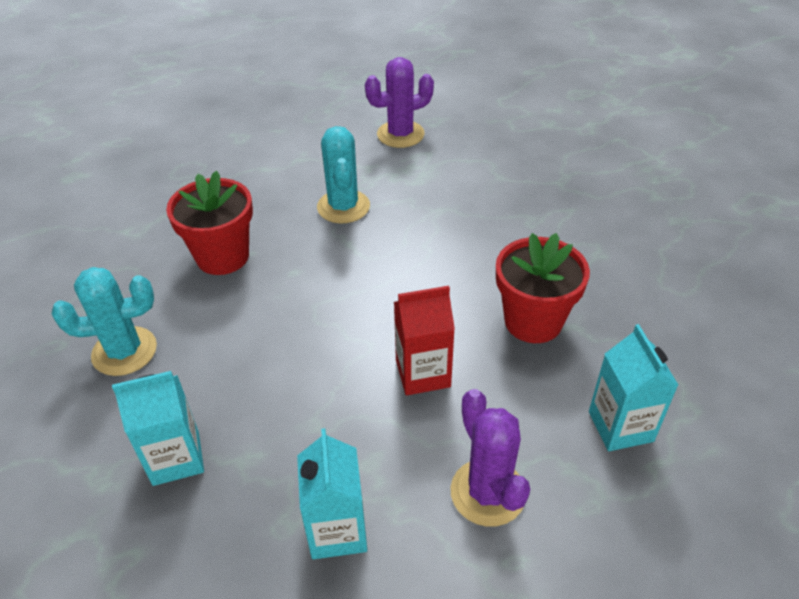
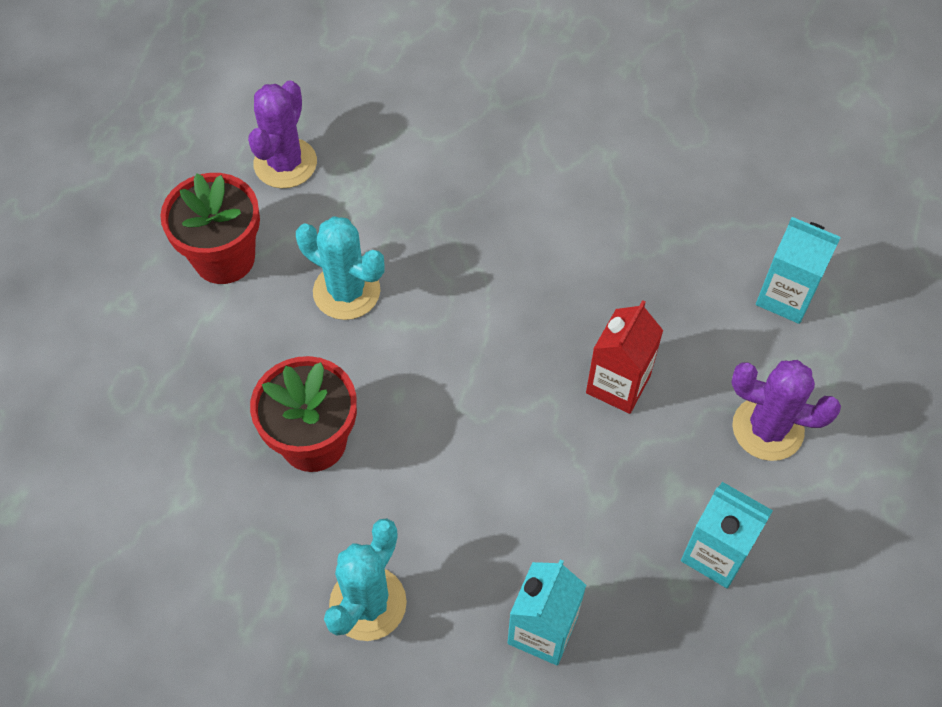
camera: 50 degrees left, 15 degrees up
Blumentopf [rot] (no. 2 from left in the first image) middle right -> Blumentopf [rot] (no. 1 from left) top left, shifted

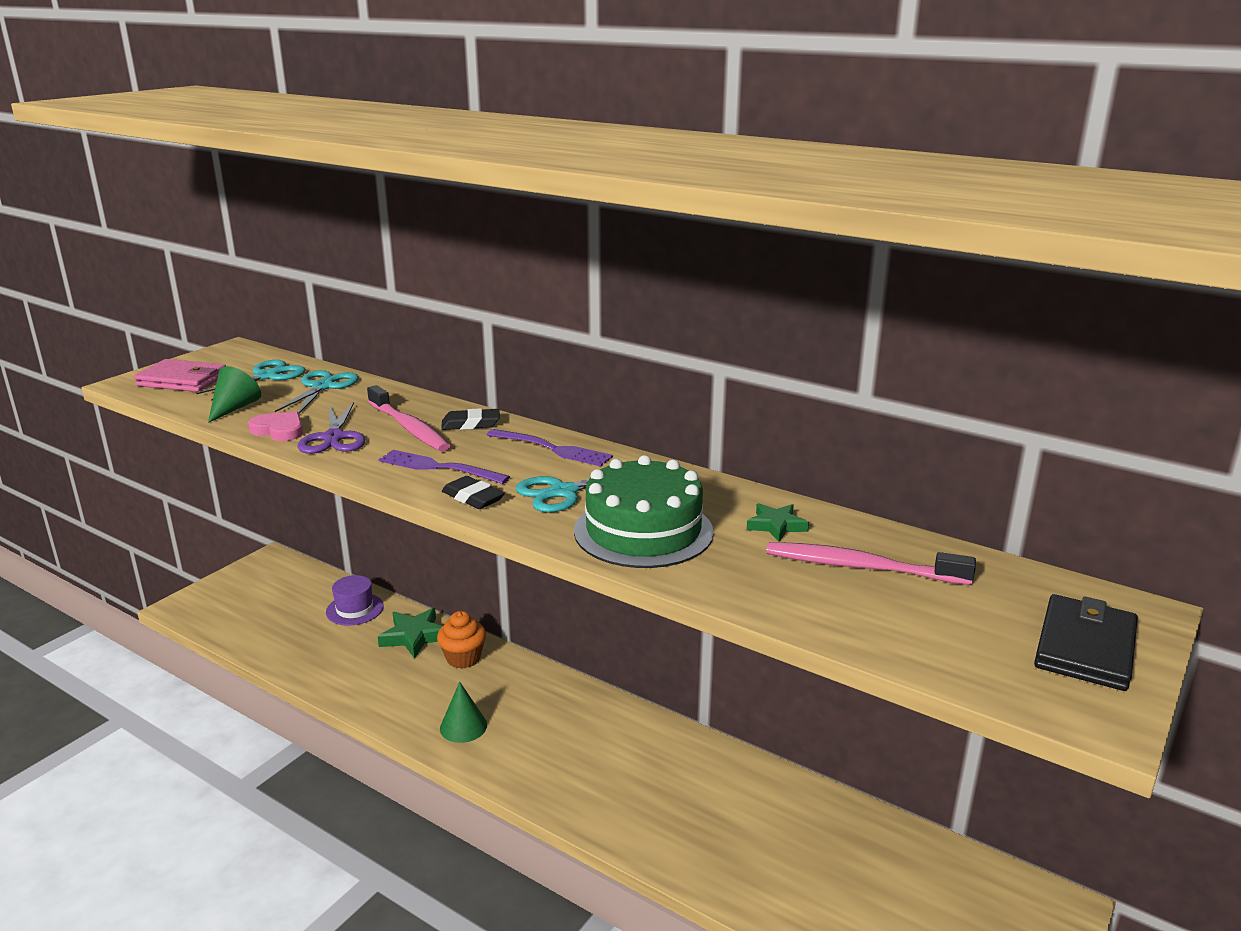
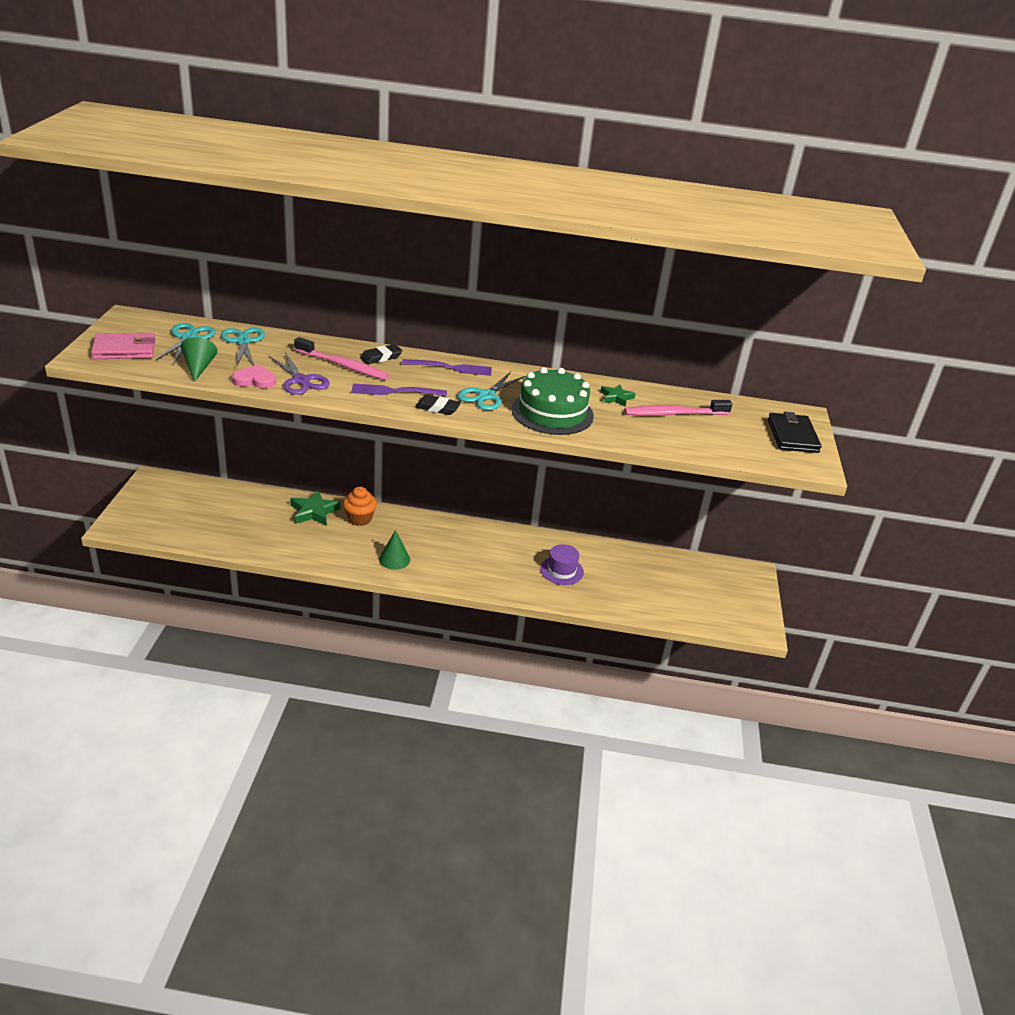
camera: 30 degrees left, 10 degrees up
Hut [lila] middle left -> Hut [lila] centre, shifted

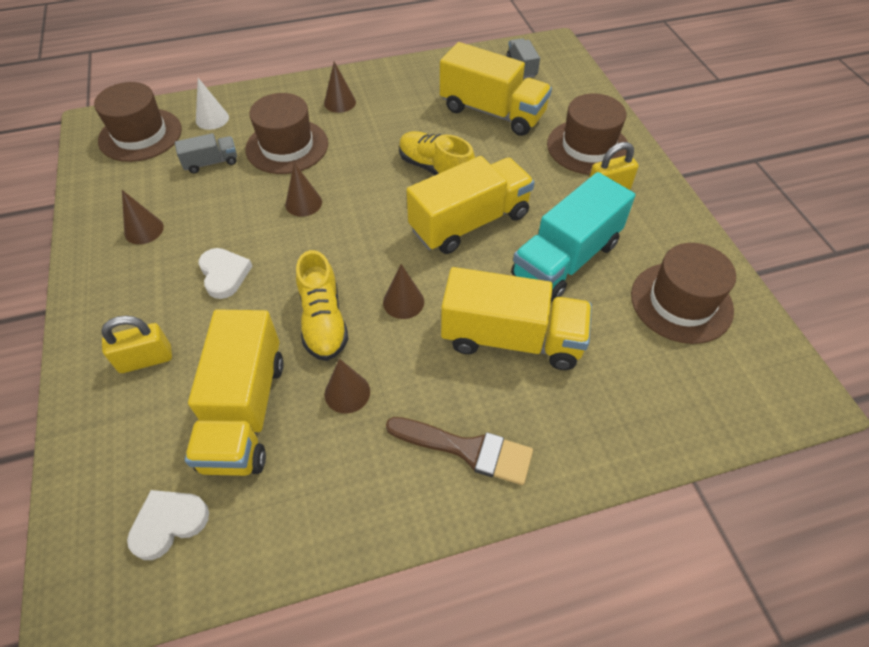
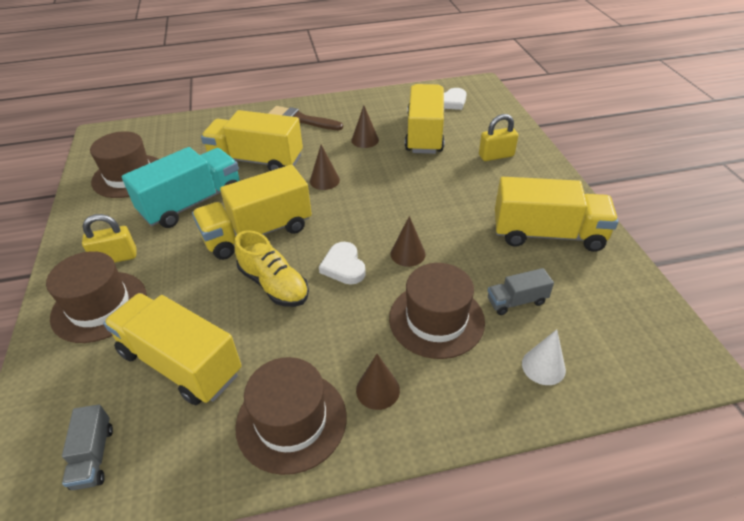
camera: 175 degrees left, 10 degrees down
Schuh [gelb] (no. 1 from left) centre -> none
Hut [braun] (no. 1 from left in the first image) top left -> Hut [braun] (no. 3 from left) bottom centre, shifted
Herz [weiß] (no. 2 from left in the first image) middle left -> Herz [weiß] (no. 1 from left) centre, shifted
Kegel [braun] (no. 1 from left) middle left -> Lastwagen [gelb] (no. 5 from left) middle right

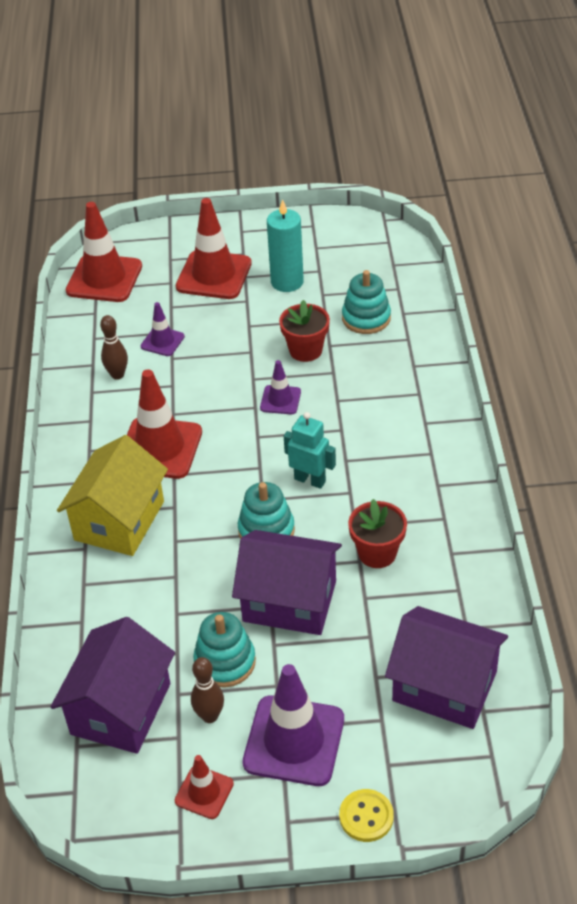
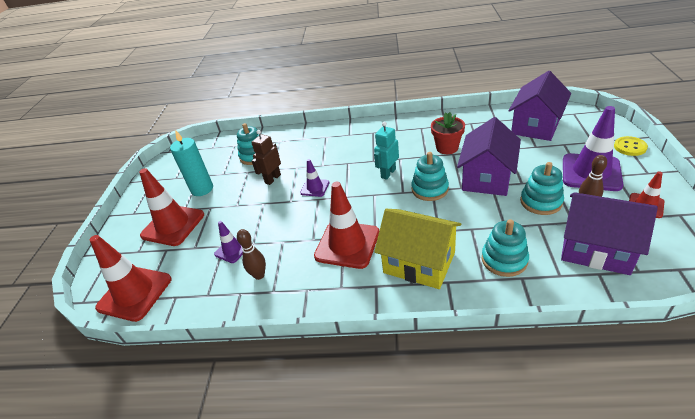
camera: 80 degrees left, 5 degrees down
none -> Stapelspielzeug [türkis] (no. 3 from left) middle right
Blumentopf [rot] (no. 1 from left) centre -> Roboter [braun] centre

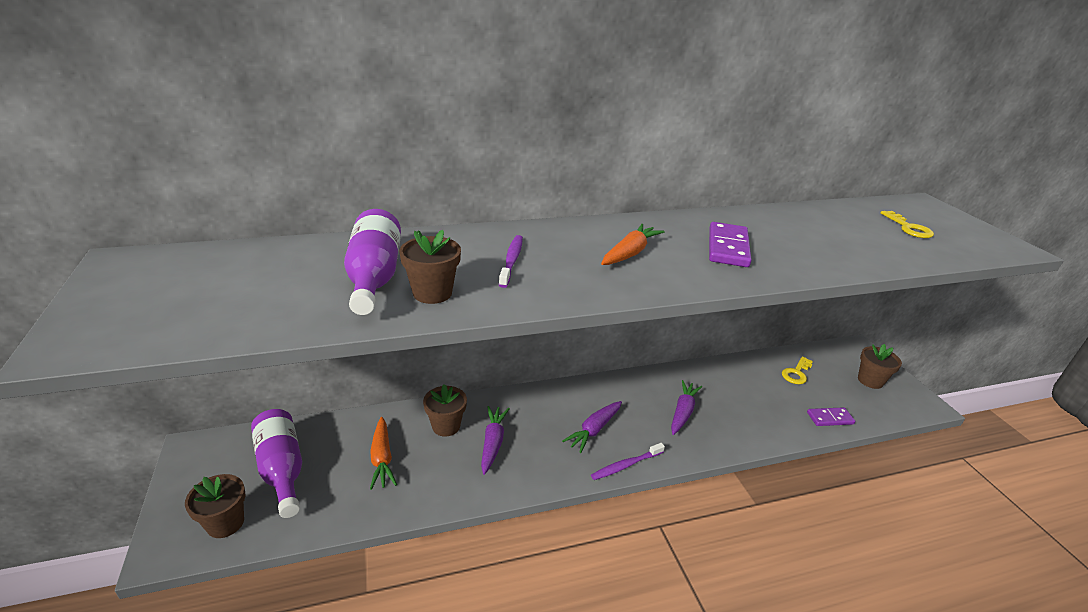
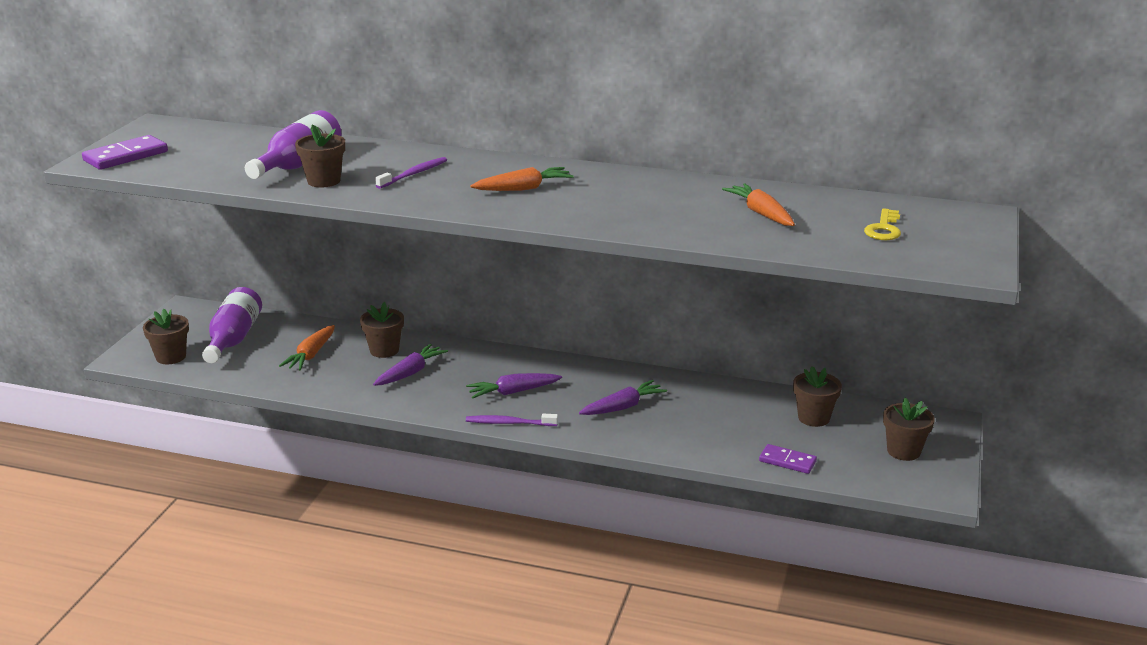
camera: 35 degrees right, 5 degrees down
none -> Karotte [orange] (no. 3 from left) top centre
Dominostein [lila] (no. 1 from left) middle right -> Dominostein [lila] (no. 1 from left) top left, shifted
Schlüssel [gelb] (no. 1 from left) middle right -> Blumentopf [braun] (no. 4 from left) middle right

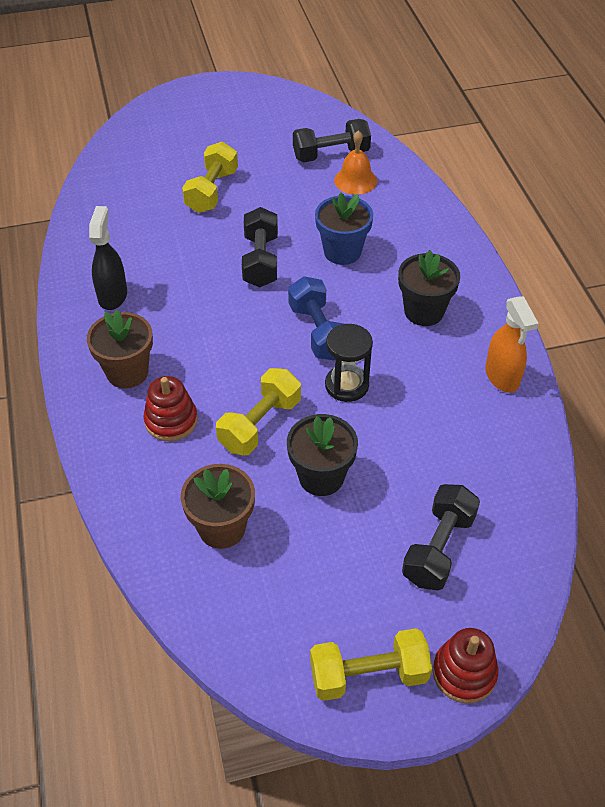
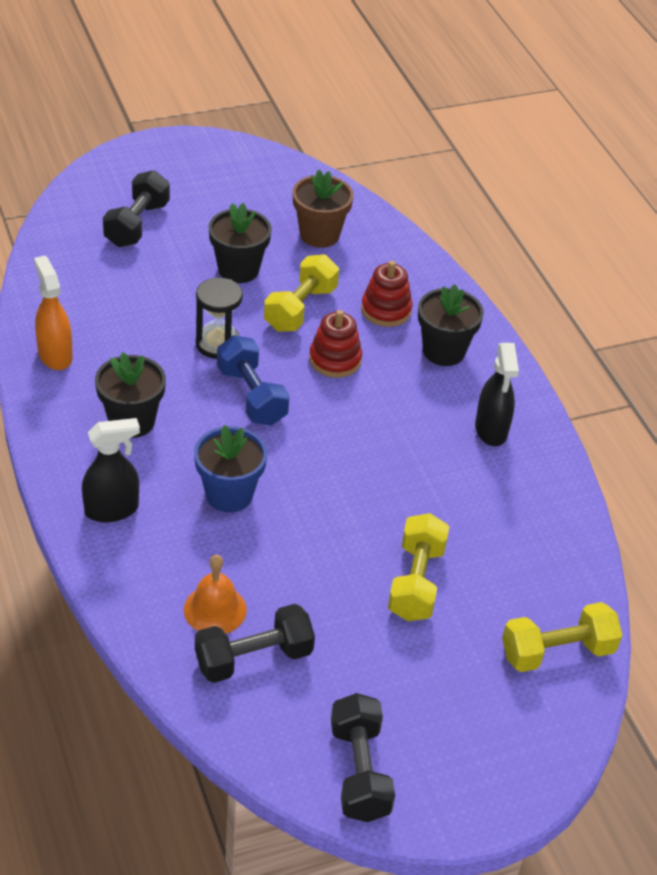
camera: 170 degrees right, 5 degrees down
none -> Sprühflasche [schwarz] (no. 1 from left) middle left
Hantel [schwarz] (no. 1 from left in the first image) top centre -> Hantel [schwarz] (no. 3 from left) bottom centre, shifted
Hantel [gelb] (no. 3 from left) bottom centre -> Hantel [gelb] (no. 3 from left) bottom right, shifted
Stapelspielzeug [rot] (no. 2 from left in the first image) bottom right -> Stapelspielzeug [rot] (no. 1 from left) centre, shifted
Blumentopf [braun] (no. 1 from left) middle left -> Blumentopf [schwarz] (no. 3 from left) middle right

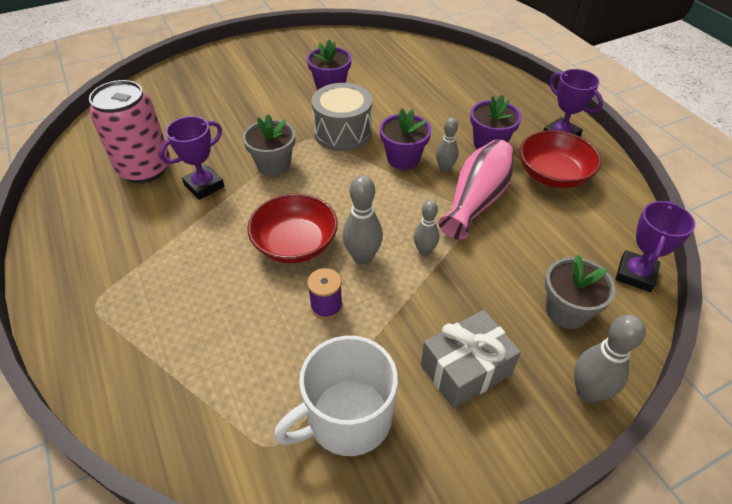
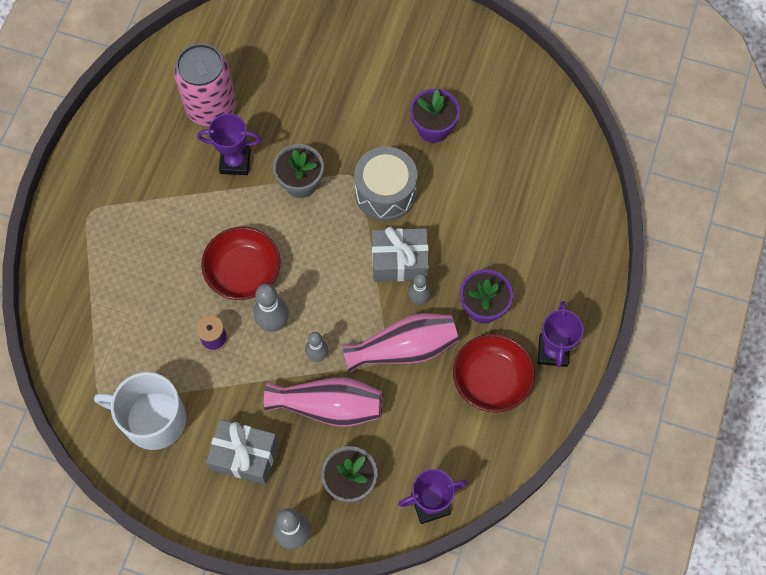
camera: 45 degrees right, 20 degrees up
none -> Vase [rosa] (no. 1 from left) bottom centre
Blumentopf [lila] (no. 2 from left) top centre -> Geschenk [grau] (no. 2 from left) centre

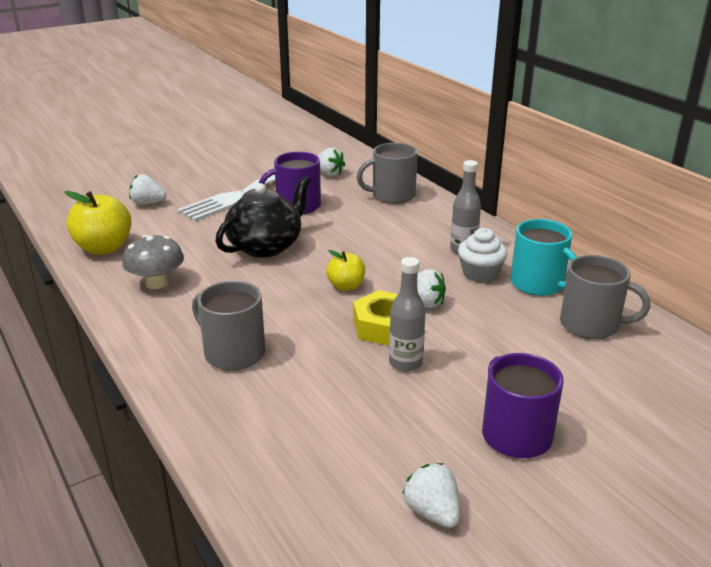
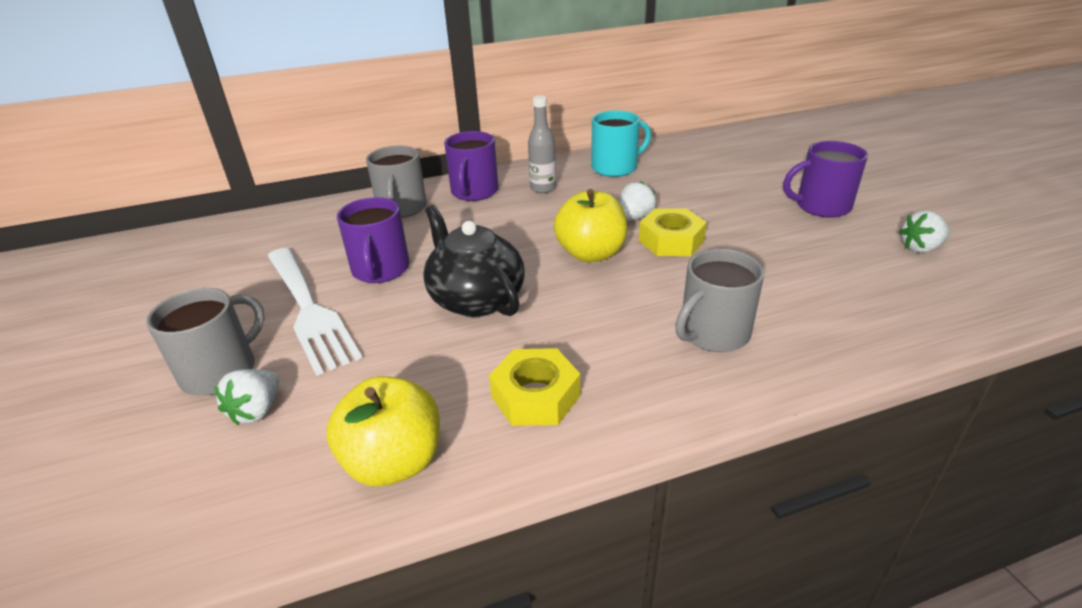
camera: 75 degrees left, 5 degrees up
Erdbeere [weiß] (no. 2 from left) top centre -> none
Flasche [grau] (no. 1 from left) centre -> none
Muffin [weiß] middle right -> none
none -> Tasse [lila] (no. 2 from left) top centre
Tasse [grau] (no. 3 from left in the first image) middle right -> Tasse [grau] (no. 1 from left) middle left, shifted
Pilz [grau] middle left -> Sechskantmutter [gelb] (no. 1 from left) centre
Apfel [gelb] (no. 2 from left) centre, x1.70

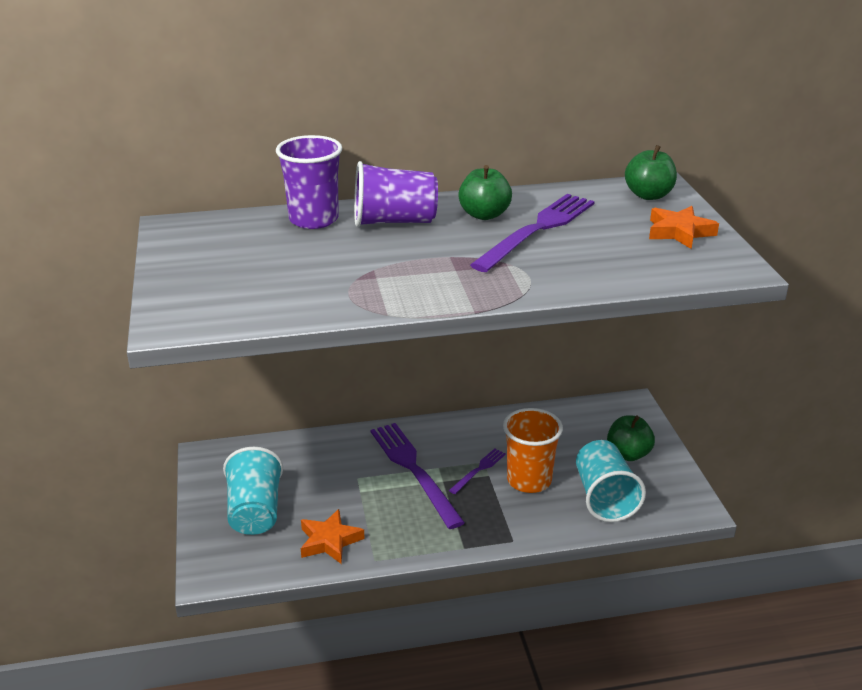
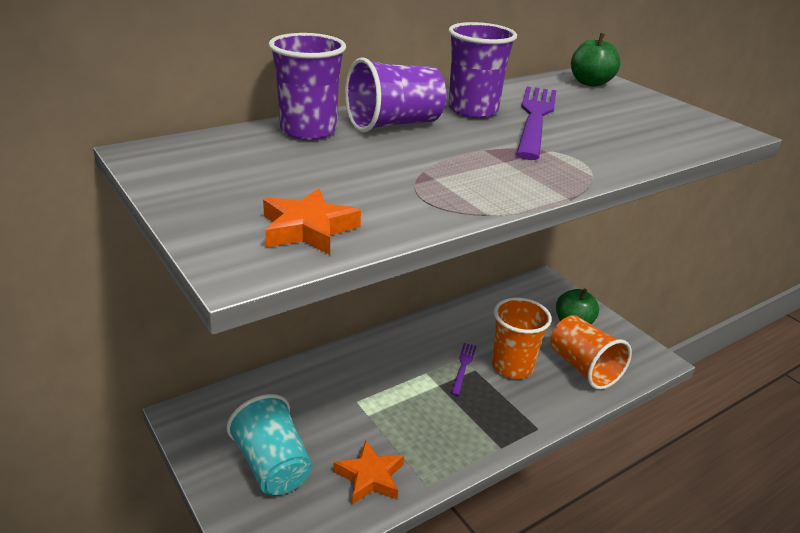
camera: 25 degrees left, 0 degrees up
Gabel [lila] (no. 1 from left) bottom centre -> none
Stern [orange] (no. 2 from left in the first image) top right -> Stern [orange] (no. 1 from left) centre, shifted
Apfel [grün] (no. 1 from left) top centre -> Becher [lila] (no. 3 from left) top centre
Becher [türkis] (no. 2 from left) bottom right -> Becher [orange] (no. 2 from left) middle right

